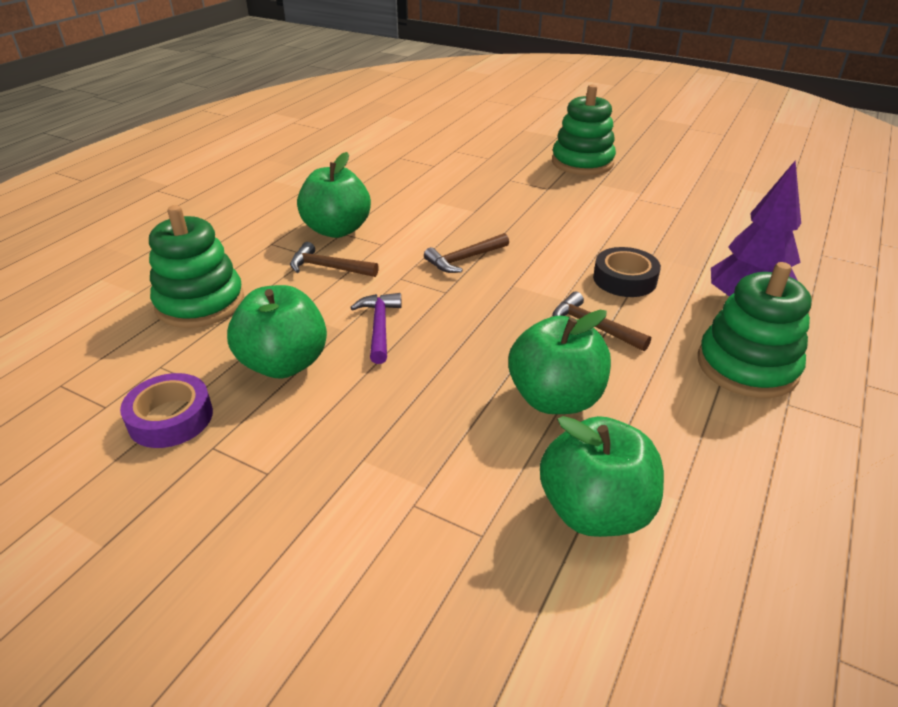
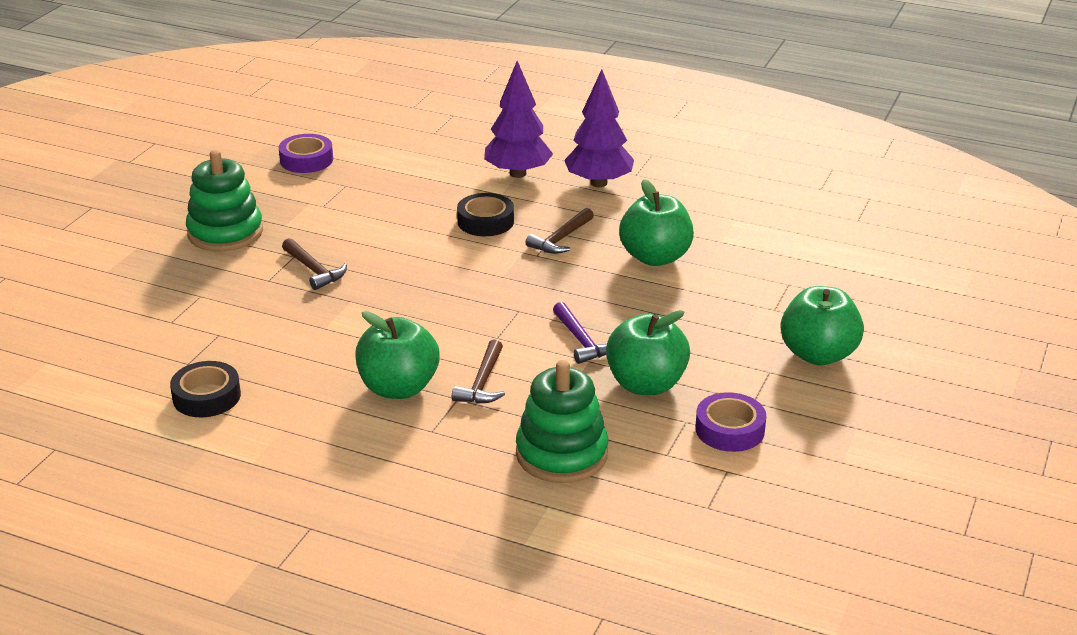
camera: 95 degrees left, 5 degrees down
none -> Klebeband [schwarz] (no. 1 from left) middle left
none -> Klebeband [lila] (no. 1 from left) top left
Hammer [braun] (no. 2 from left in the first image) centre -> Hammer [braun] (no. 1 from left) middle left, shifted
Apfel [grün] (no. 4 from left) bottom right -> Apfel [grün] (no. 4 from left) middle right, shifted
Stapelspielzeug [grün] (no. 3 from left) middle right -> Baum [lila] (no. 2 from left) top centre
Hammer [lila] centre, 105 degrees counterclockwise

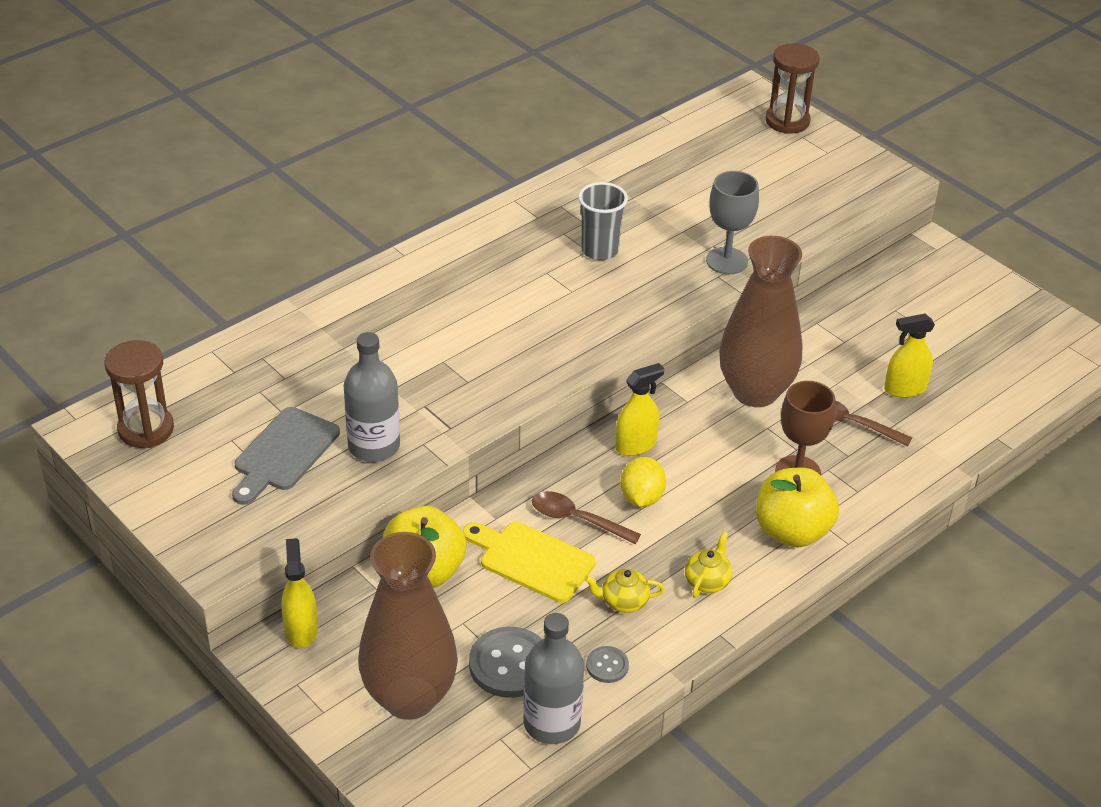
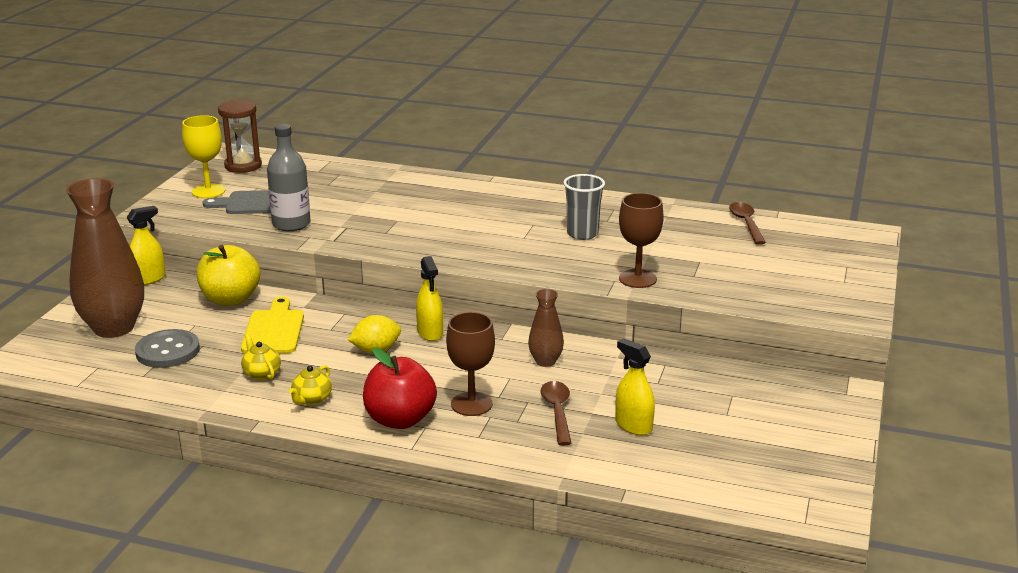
camera: 60 degrees right, 15 degrees down
Flasche [grau] (no. 2 from left) bottom centre -> none
Knopf [grau] (no. 2 from left) bottom centre -> none
Sanduhr [braun] (no. 2 from left) top right -> none
none -> Kelch [gelb] top left
Löffel [braun] (no. 1 from left in the first image) centre -> Löffel [braun] (no. 2 from left) middle right, shifted
Kelch [grau] top centre -> Kelch [braun] (no. 2 from left) centre
Apfel [gelb] (no. 2 from left) middle right -> Apfel [rot] bottom centre
Sprühflasche [gelb] (no. 2 from left) centre, 45 degrees clockwise
Teekanne [gelb] (no. 2 from left) bottom centre -> Teekanne [gelb] (no. 2 from left) bottom left, 120 degrees clockwise
Vase [braun] (no. 2 from left) middle right -> Vase [braun] (no. 2 from left) centre, x0.48

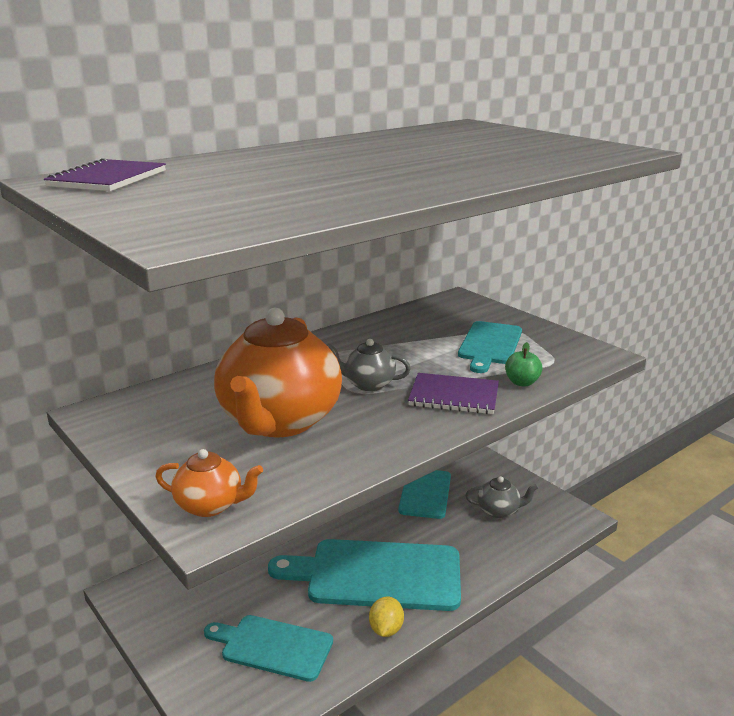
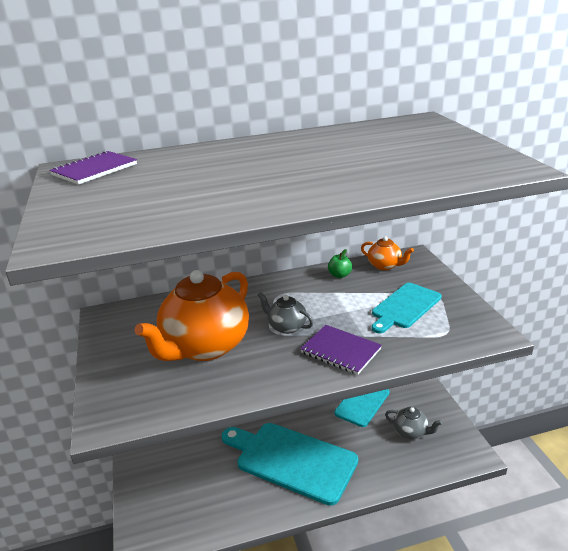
camera: 25 degrees right, 5 degrees up
Schneidebrett [türkis] (no. 1 from left) bottom centre -> none
Zitrone [gelb] bottom centre -> none
Teekanne [orange] (no. 1 from left in the first image) bottom left -> Teekanne [orange] (no. 2 from left) middle right, shifted
Apfel [grün] middle right -> Apfel [grün] centre, shifted

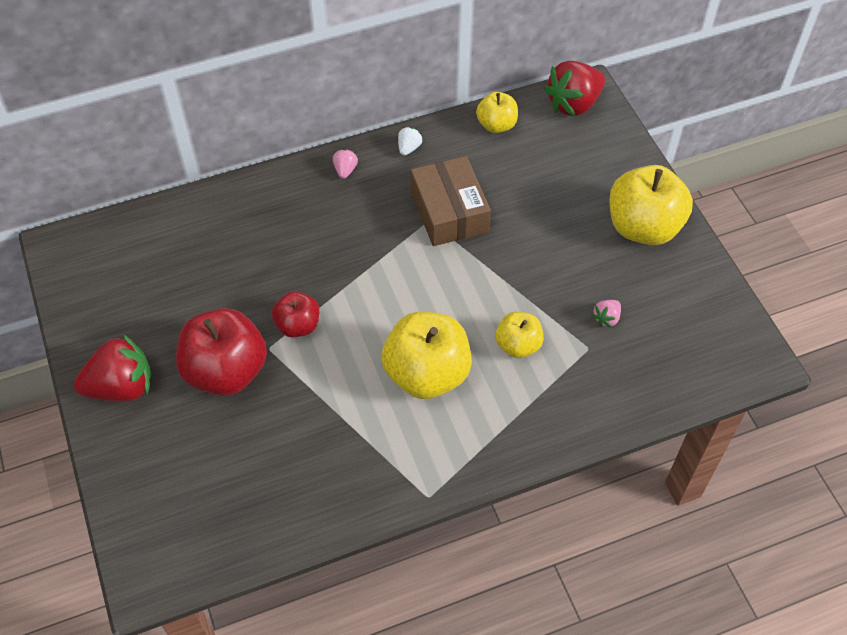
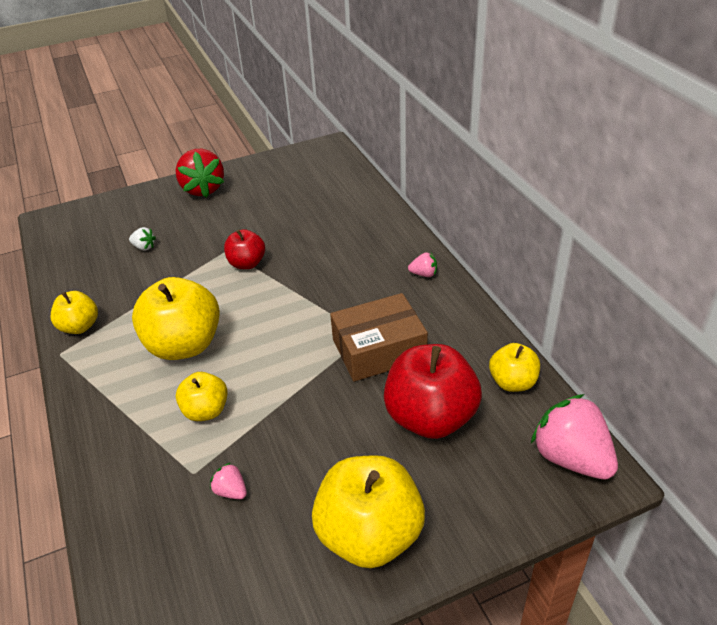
camera: 90 degrees right, 15 degrees down
none -> Apfel [gelb] (no. 1 from left) middle left
Apfel [rot] (no. 1 from left in the first image) middle left -> Apfel [rot] (no. 2 from left) centre, shifted
Erdbeere [weiß] top centre -> Erdbeere [weiß] middle left, shifted
Erdbeere [rot] (no. 2 from left) top right -> Erdbeere [rosa] (no. 3 from left) bottom right

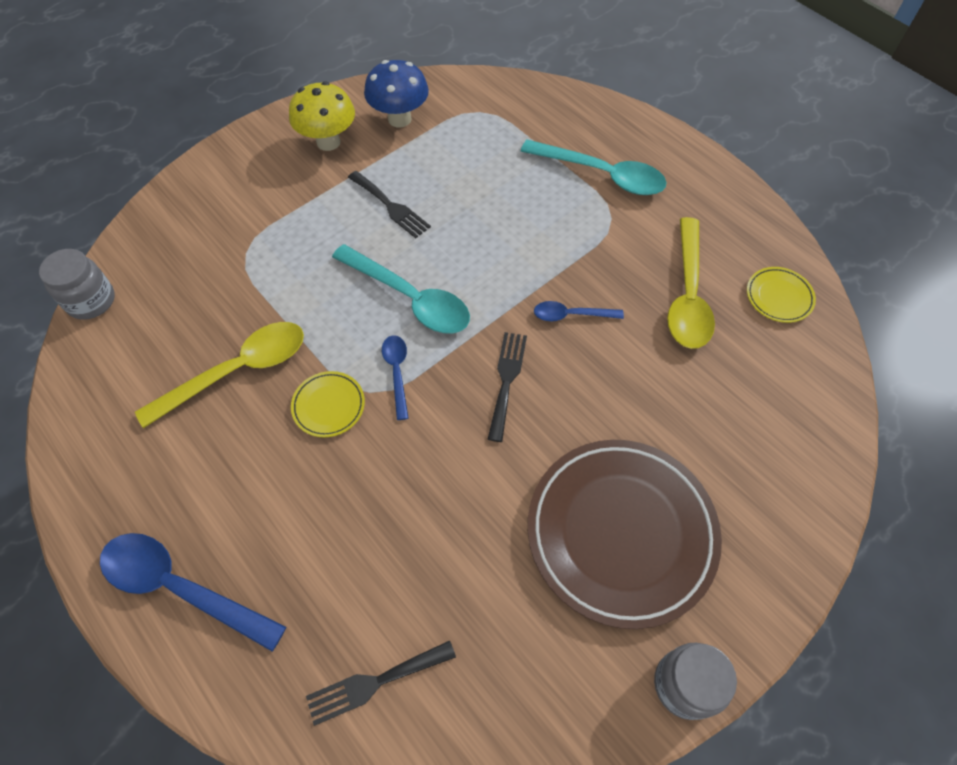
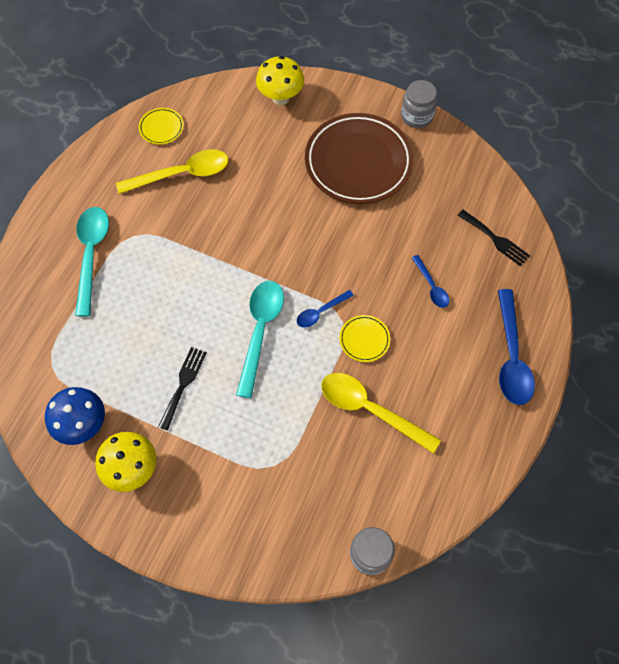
camera: 115 degrees left, 5 degrees up
Gabel [schwarz] (no. 3 from left) centre -> none
none -> Pilz [gelb] (no. 2 from left) top centre
Löffel [blau] (no. 3 from left in the first image) centre -> Löffel [blau] (no. 2 from left) middle right, shifted

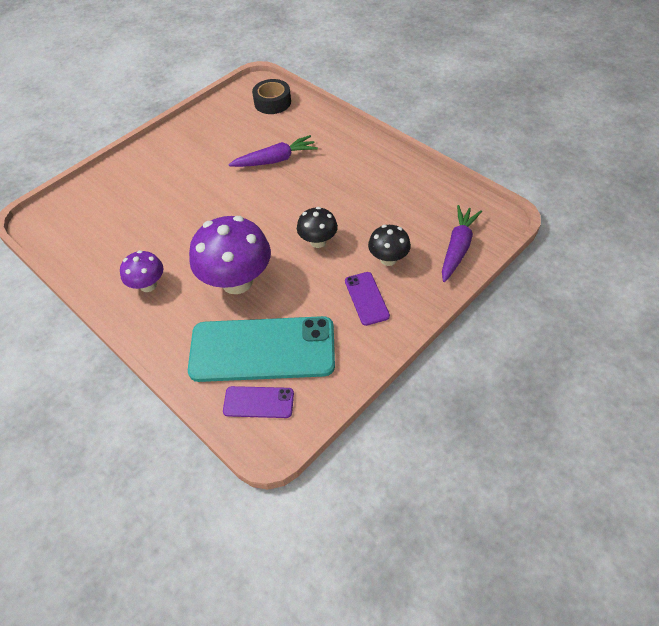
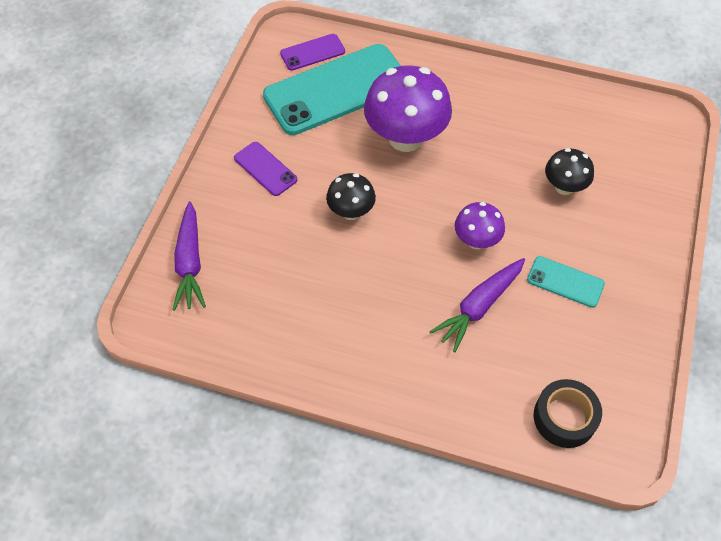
camera: 150 degrees right, 5 degrees up
none -> Handy [türkis] (no. 2 from left) middle right
Pilz [lila] (no. 1 from left in the first image) middle left -> Pilz [lila] (no. 2 from left) centre, shifted
Pilz [schwarz] (no. 2 from left) centre -> Pilz [schwarz] (no. 2 from left) top right, shifted

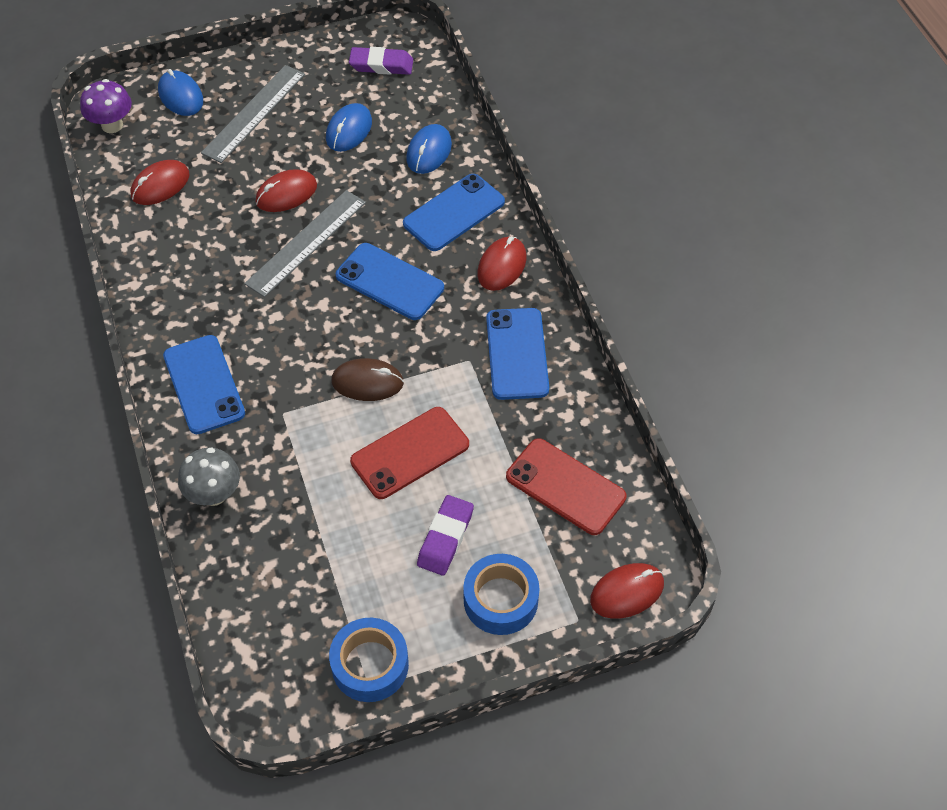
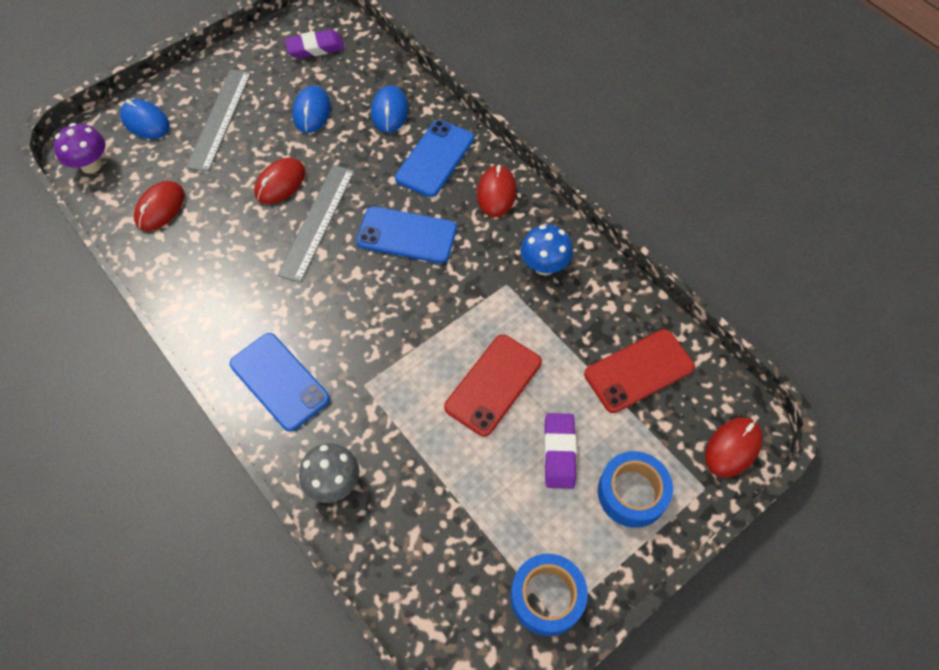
camera: 20 degrees left, 5 degrees up
Computermaus [braun] centre -> none
Handy [blau] (no. 4 from left) centre -> Pilz [blau] centre
Handy [rot] (no. 2 from left) centre -> Handy [rot] (no. 2 from left) middle right, 45 degrees counterclockwise

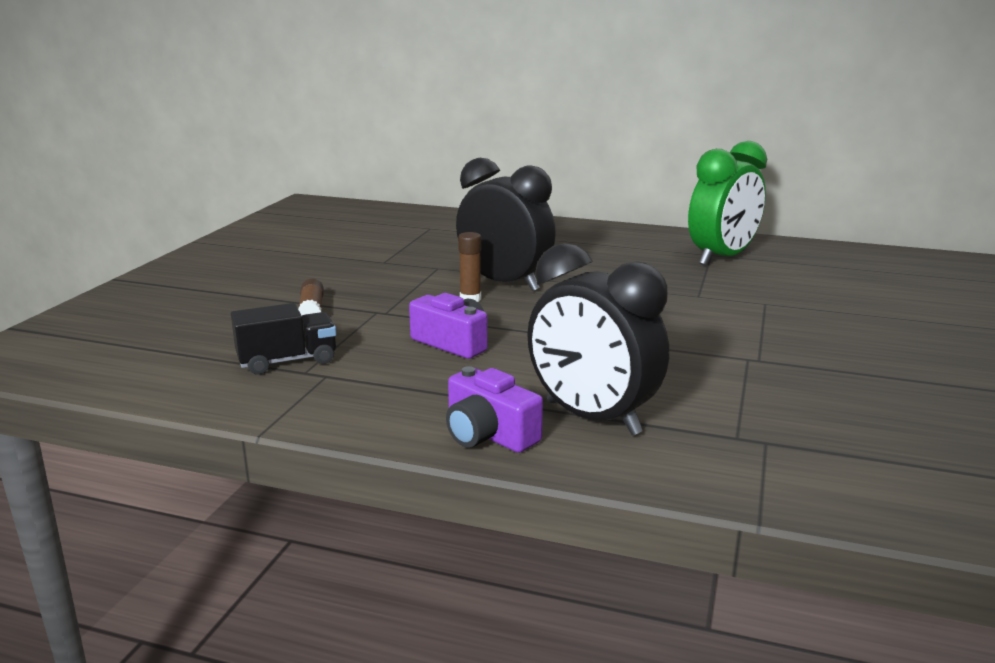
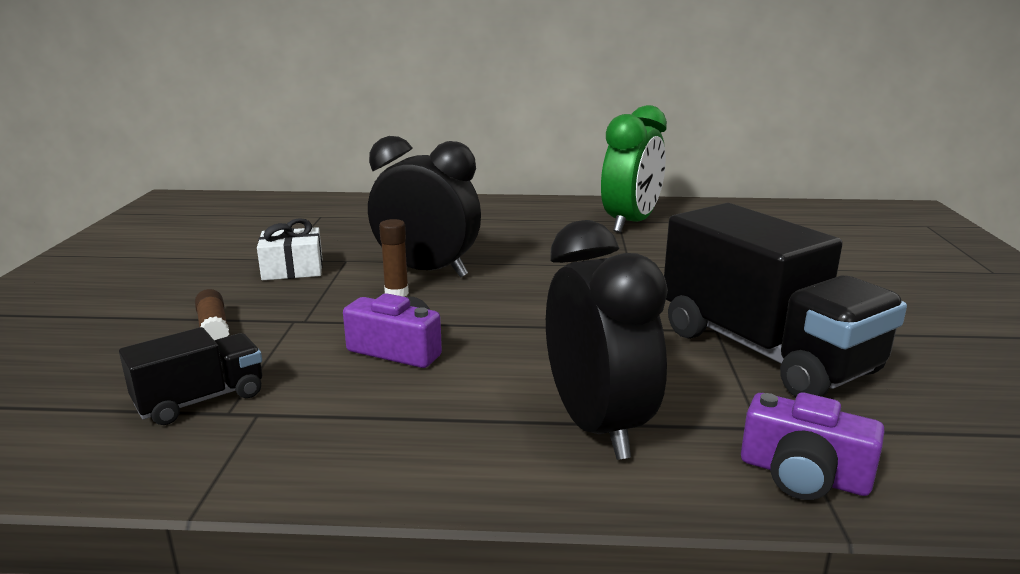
camera: 15 degrees left, 0 degrees up
none -> Geschenk [weiß] middle left
none -> Lastwagen [schwarz] (no. 2 from left) middle right
Kamera [lila] (no. 2 from left) centre -> Kamera [lila] (no. 2 from left) bottom right, shifted
Wecker [schwarz] (no. 2 from left) centre, 135 degrees counterclockwise

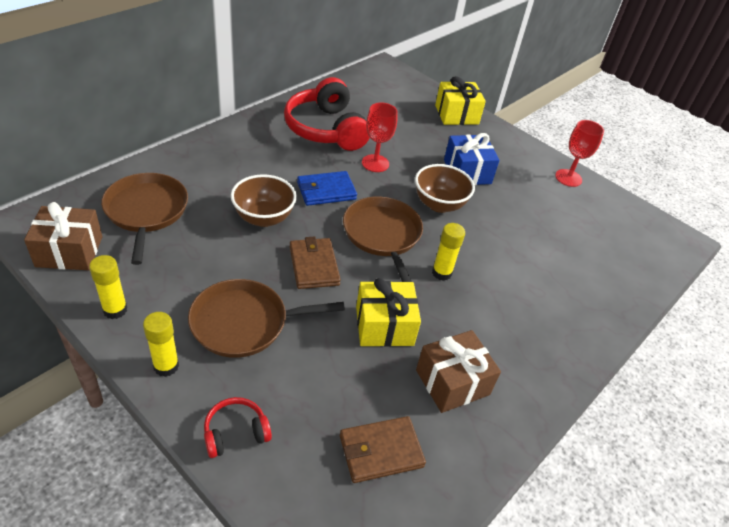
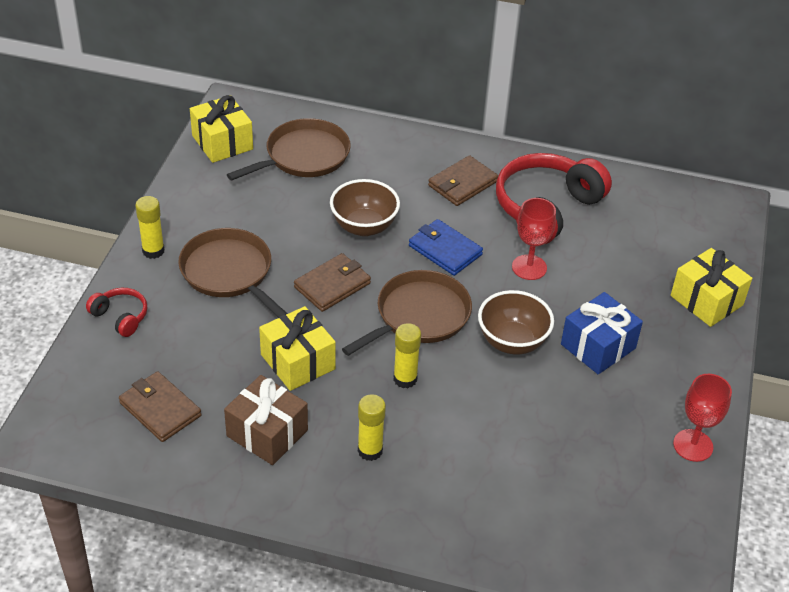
camera: 65 degrees right, 0 degrees up
none -> Geldbörse [braun] (no. 3 from left) top centre
Klebestift [gelb] (no. 1 from left in the first image) middle left -> Klebestift [gelb] (no. 2 from left) bottom centre, shifted
Geschenk [braun] (no. 1 from left) middle left -> Geschenk [gelb] (no. 1 from left) top left

